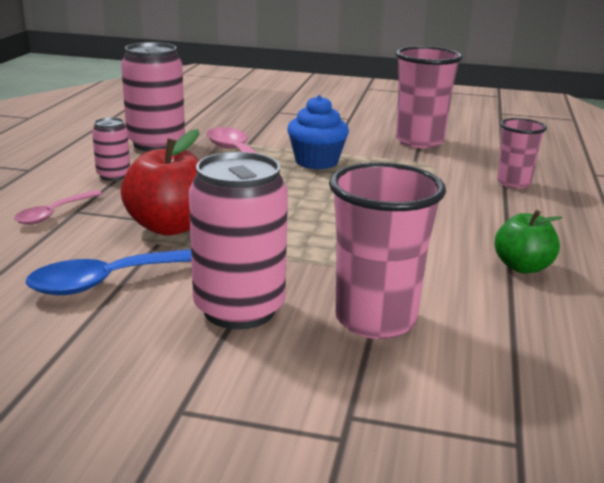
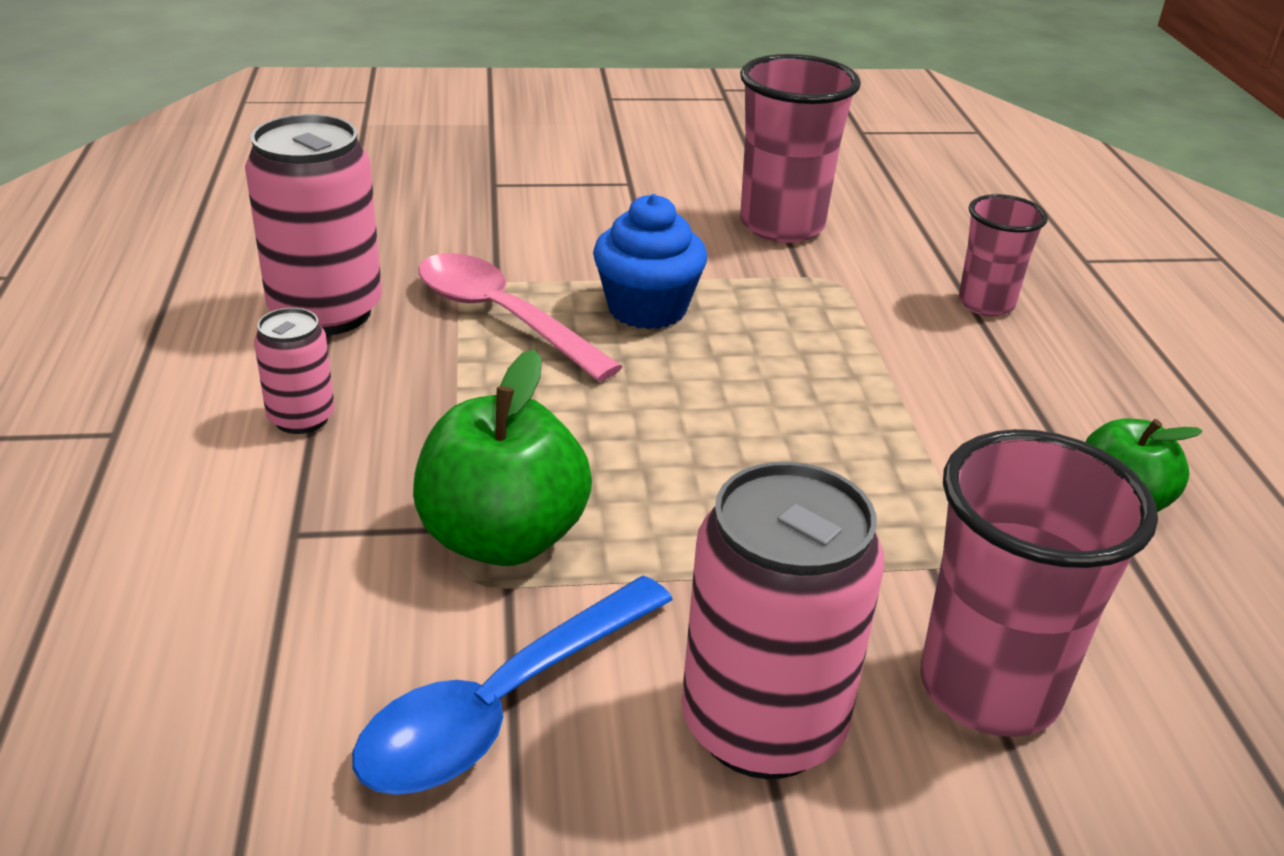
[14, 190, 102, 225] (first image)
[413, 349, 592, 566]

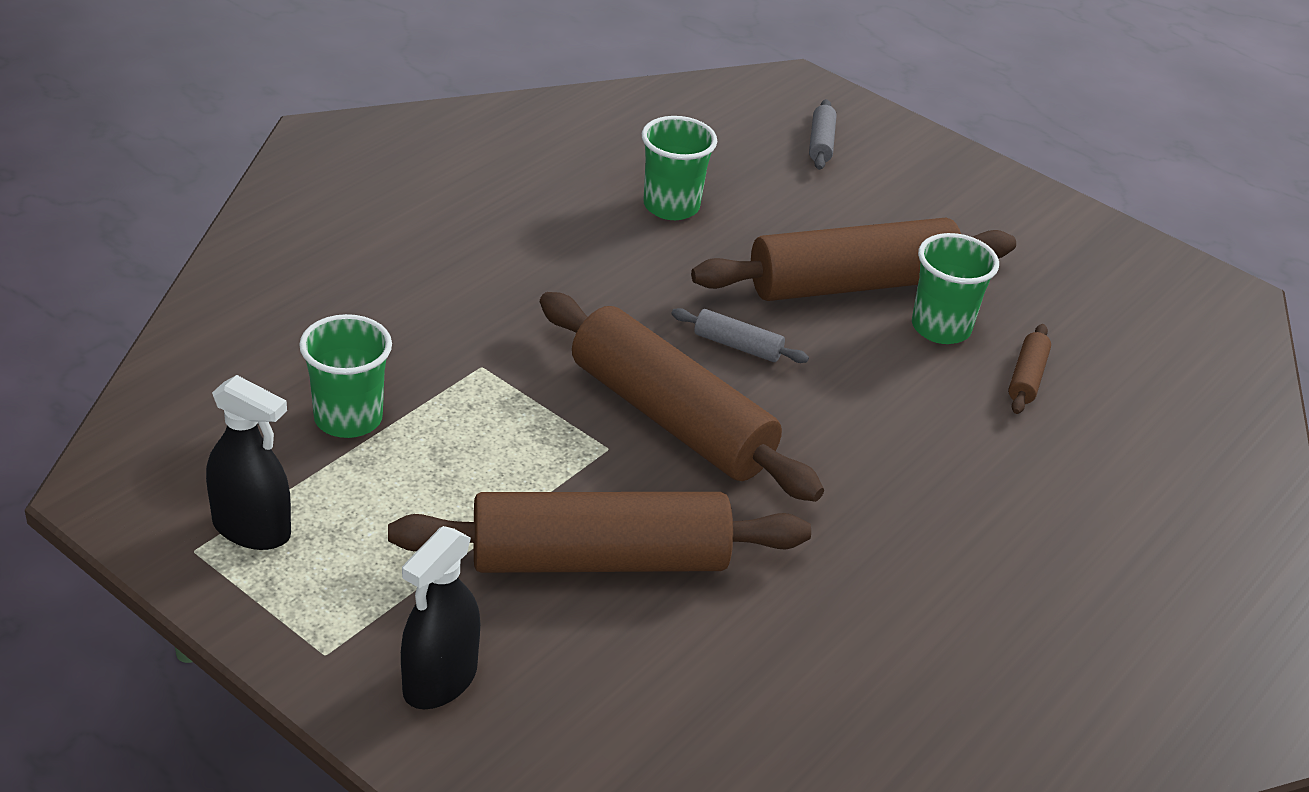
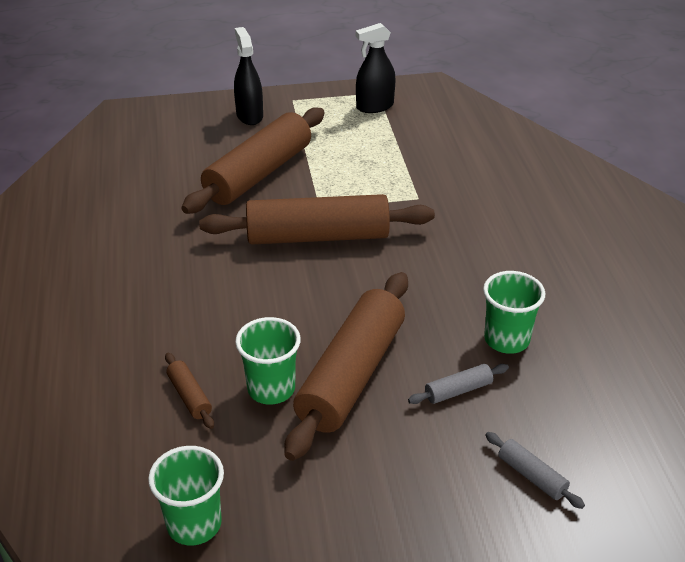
[148, 446, 224, 545]
[408, 364, 509, 404]

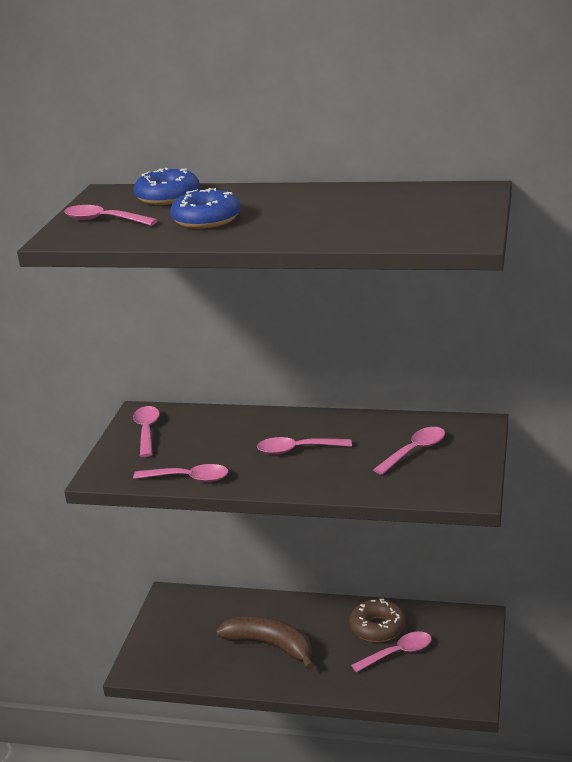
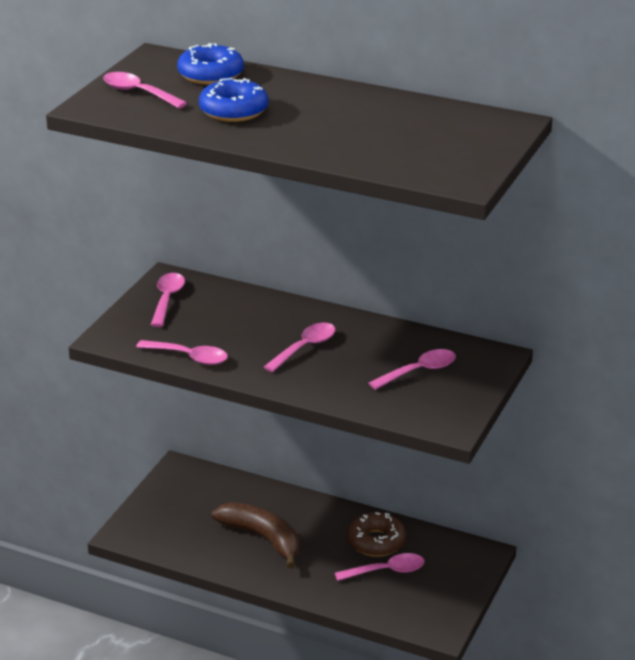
[264, 323, 335, 372]

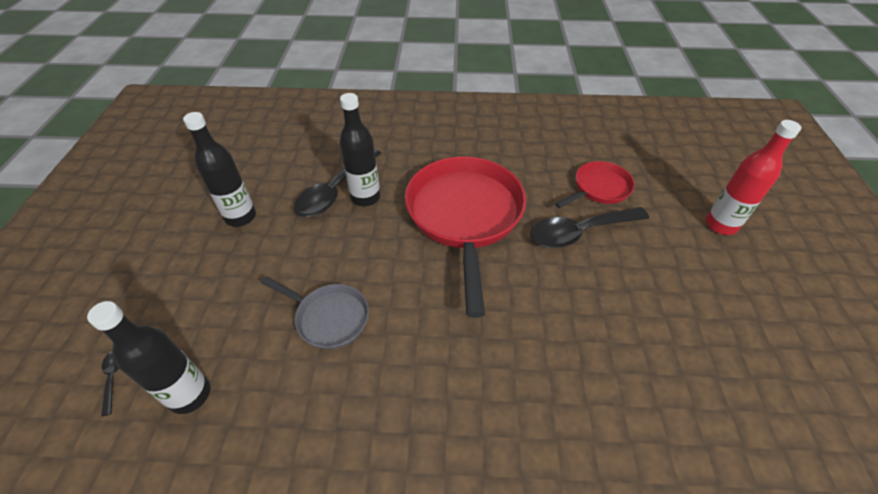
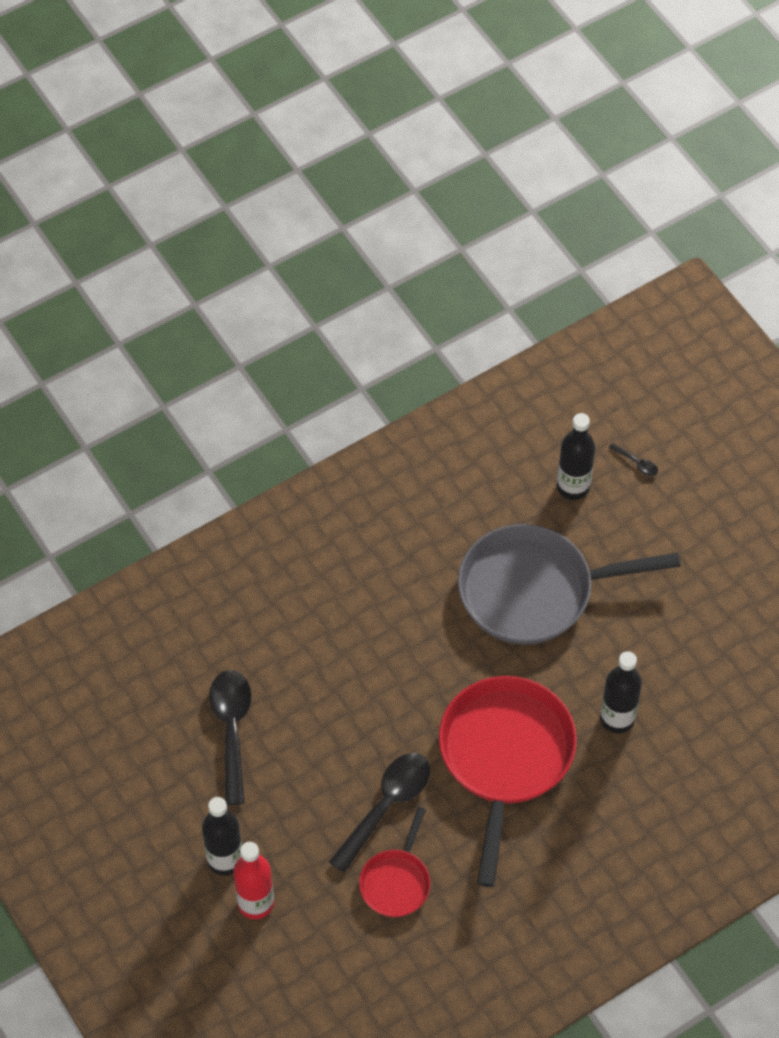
[202, 797, 242, 876]
[458, 524, 681, 645]
[209, 670, 251, 805]
[439, 676, 577, 887]

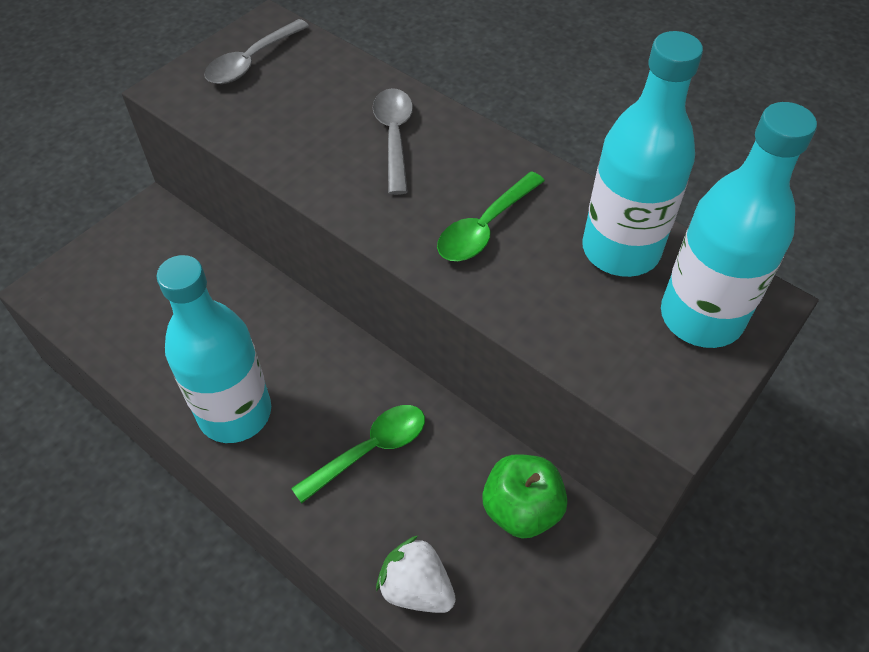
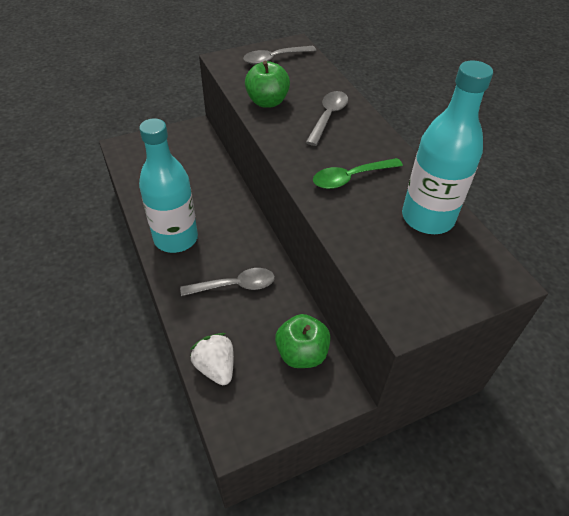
[180, 268, 275, 296]
[661, 102, 817, 348] (first image)
[245, 61, 290, 108]

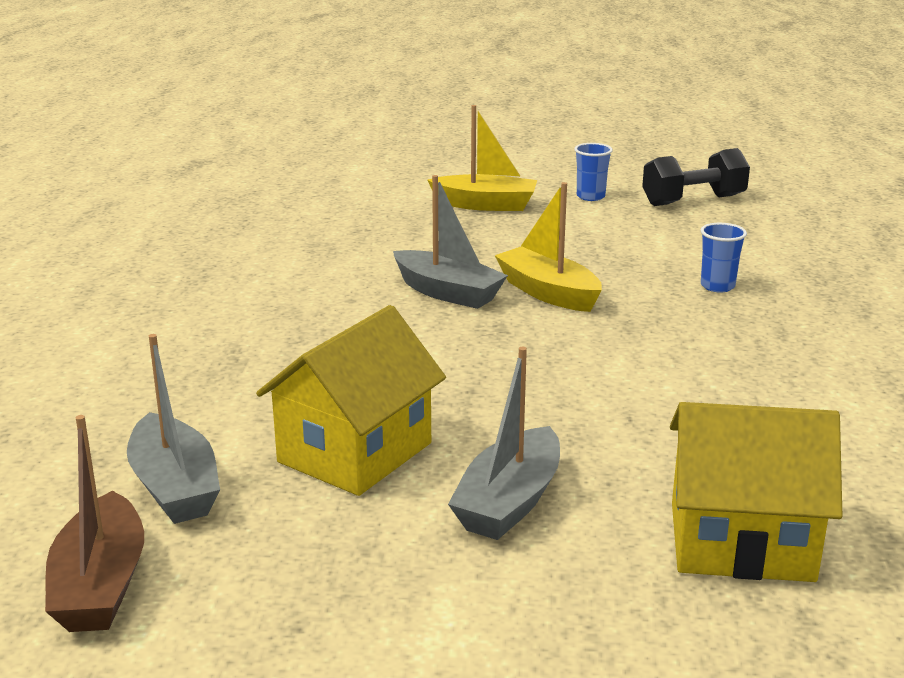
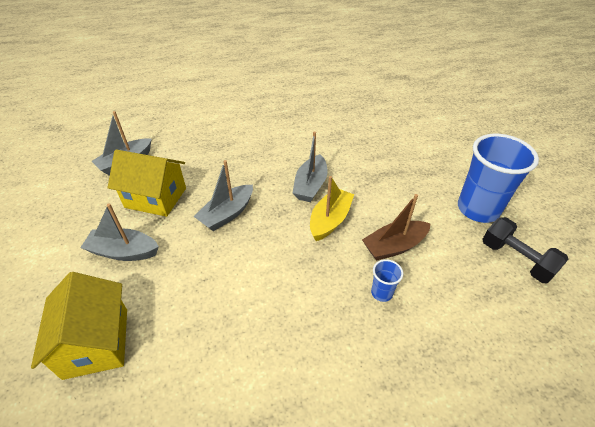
[362, 194, 431, 261]
[428, 105, 537, 211] (first image)
[458, 134, 539, 223]
[194, 160, 253, 231]

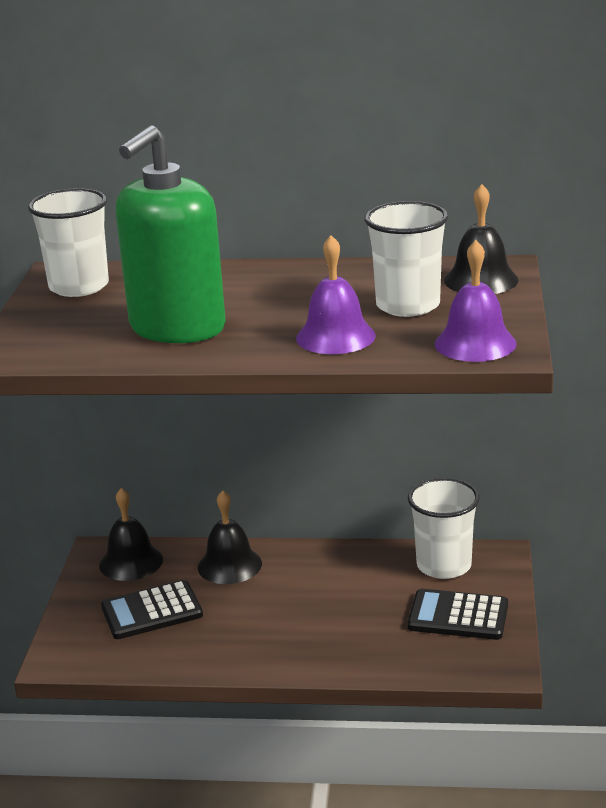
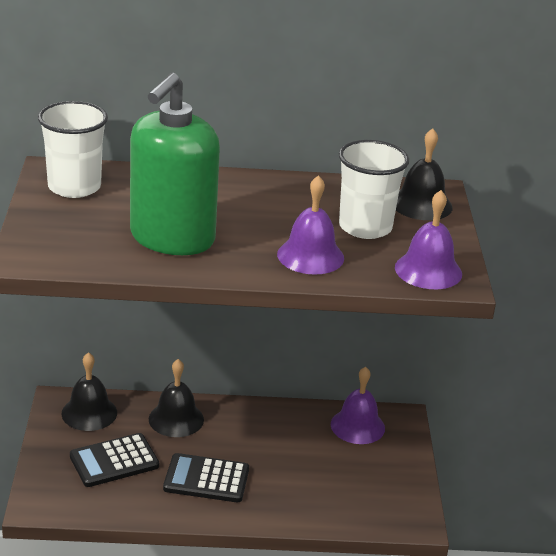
[331, 367, 385, 444]
[163, 453, 249, 502]

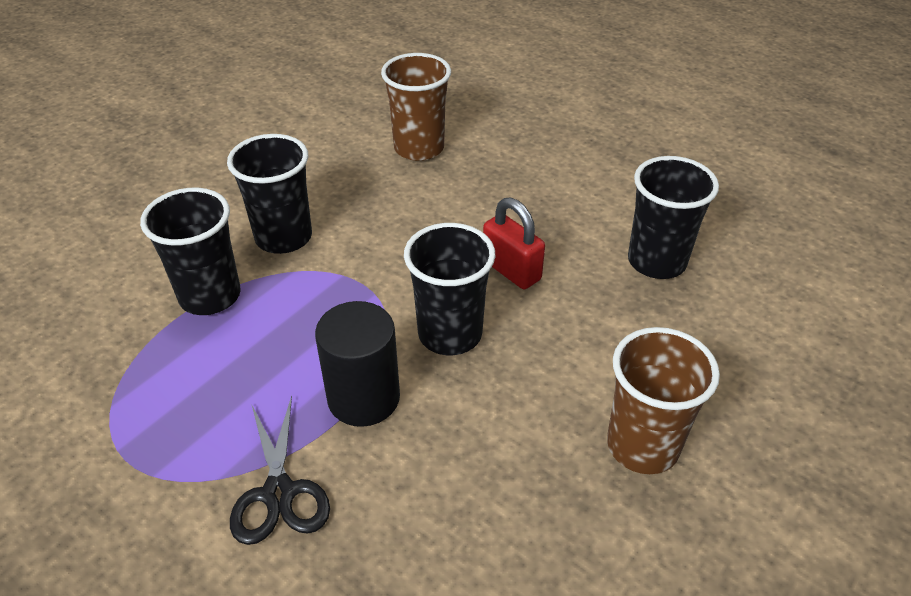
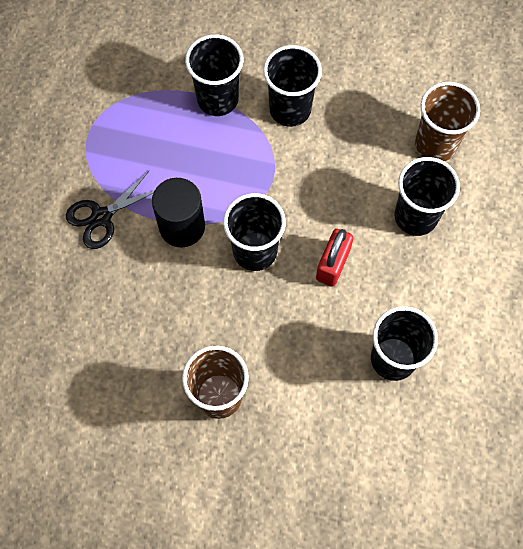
[394, 157, 460, 236]

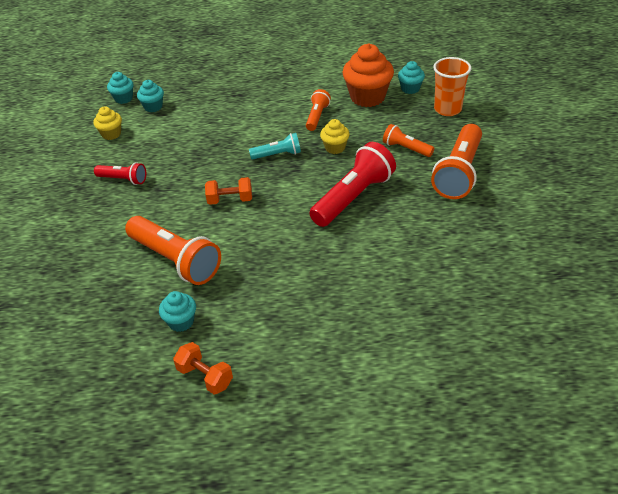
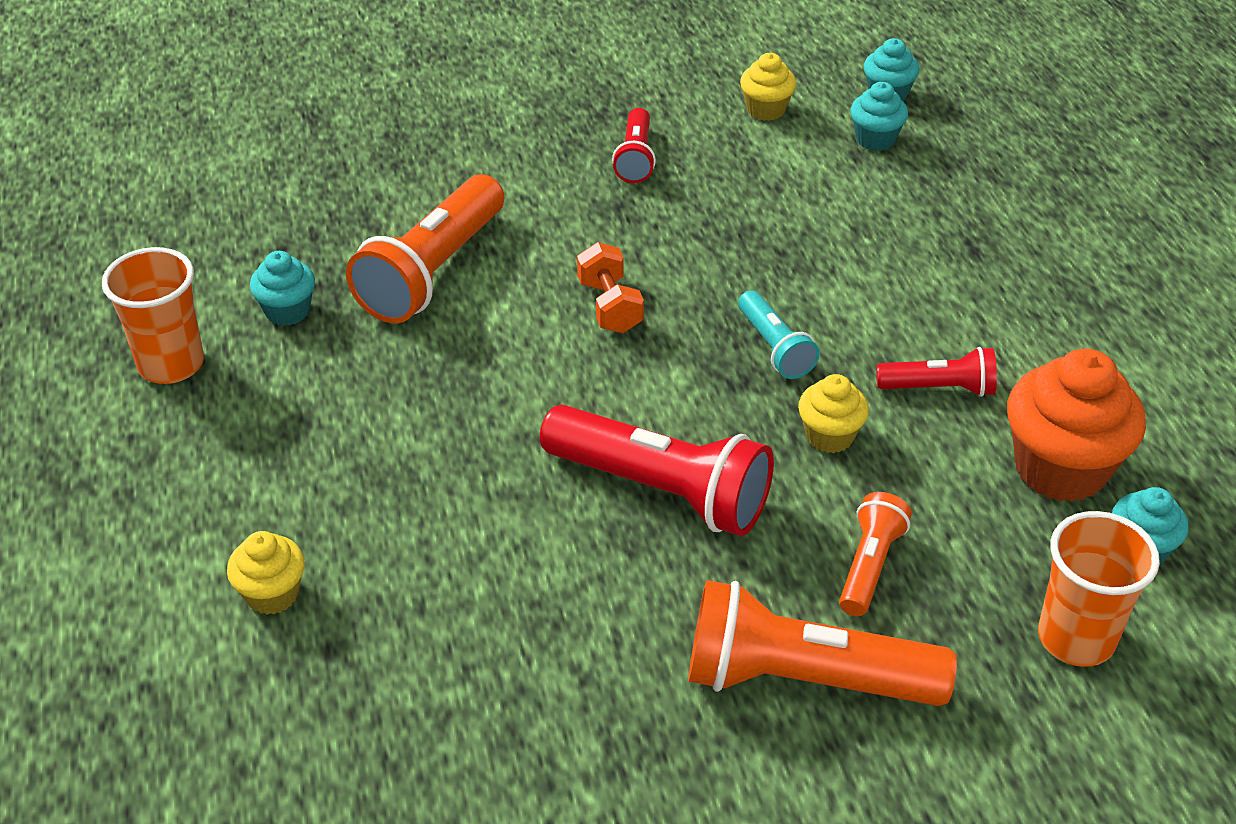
[102, 247, 204, 384]
[876, 347, 997, 397]
[227, 531, 305, 615]

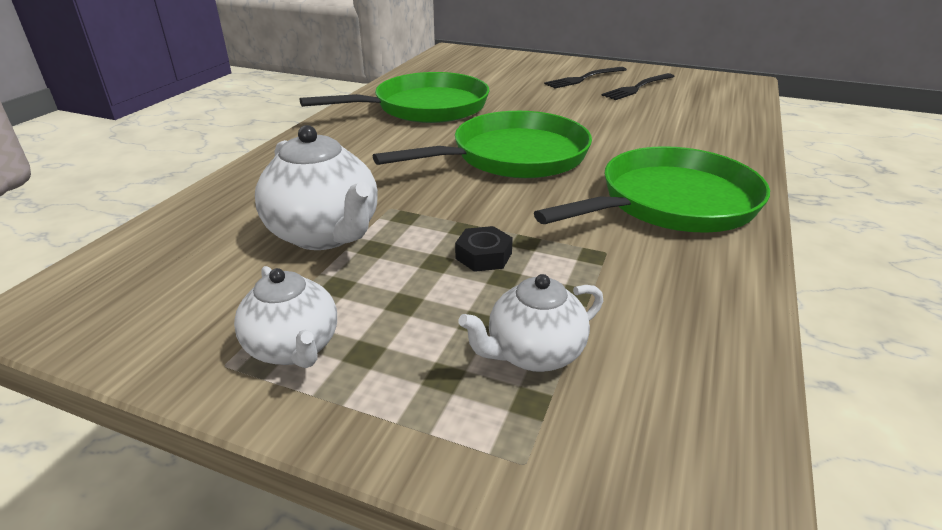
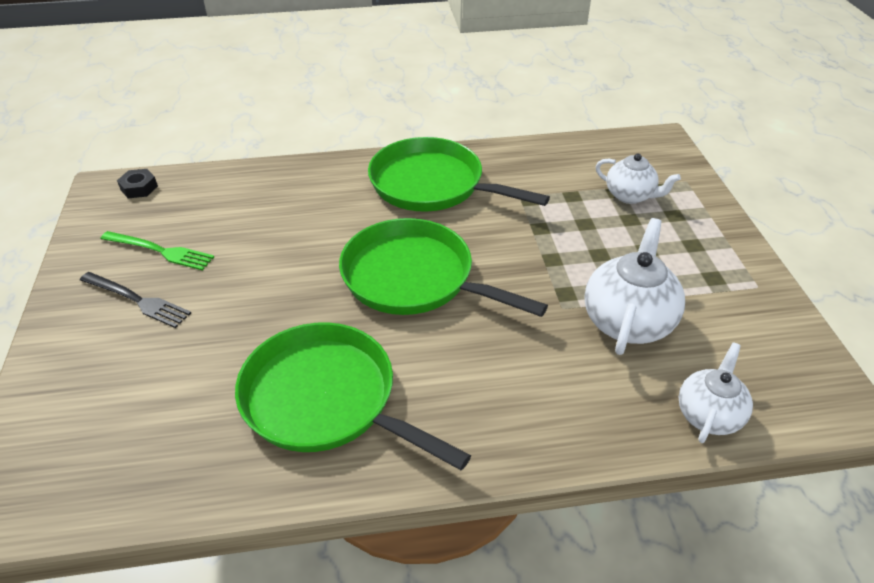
[679, 342, 753, 443]
[117, 169, 158, 198]
[101, 231, 214, 271]

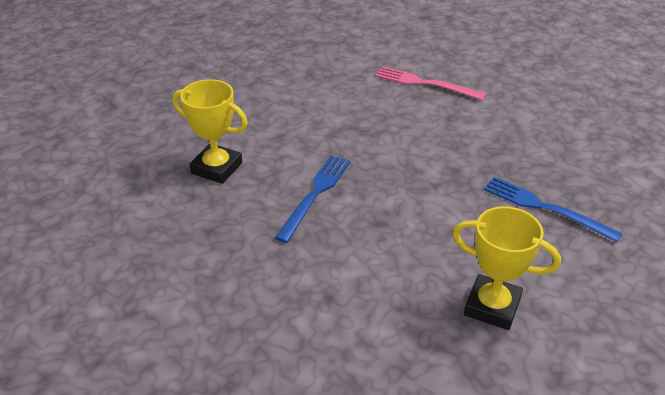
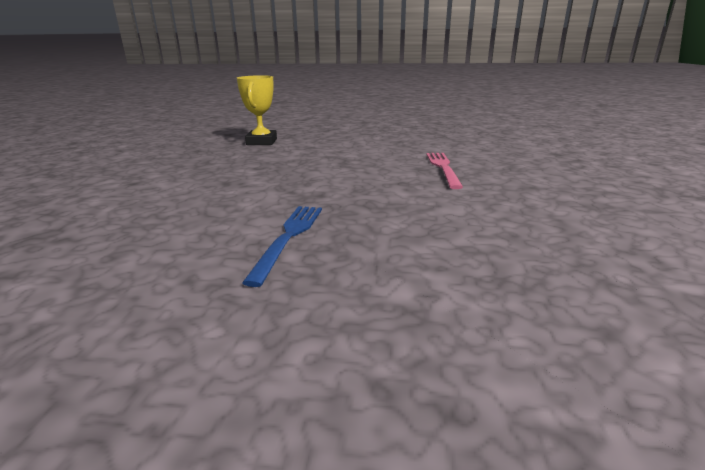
[275, 156, 350, 243] (first image)
[452, 206, 561, 330] (first image)

